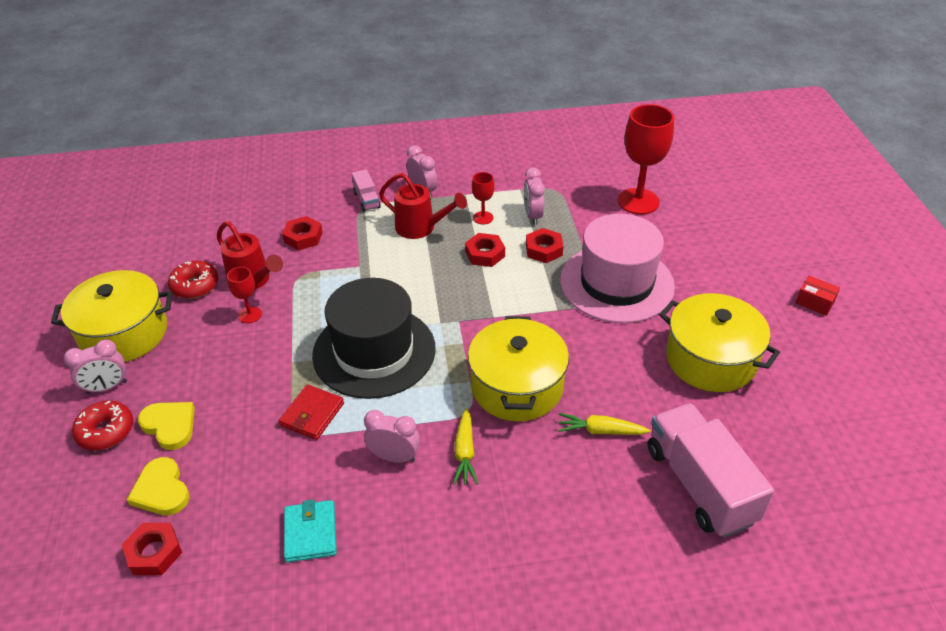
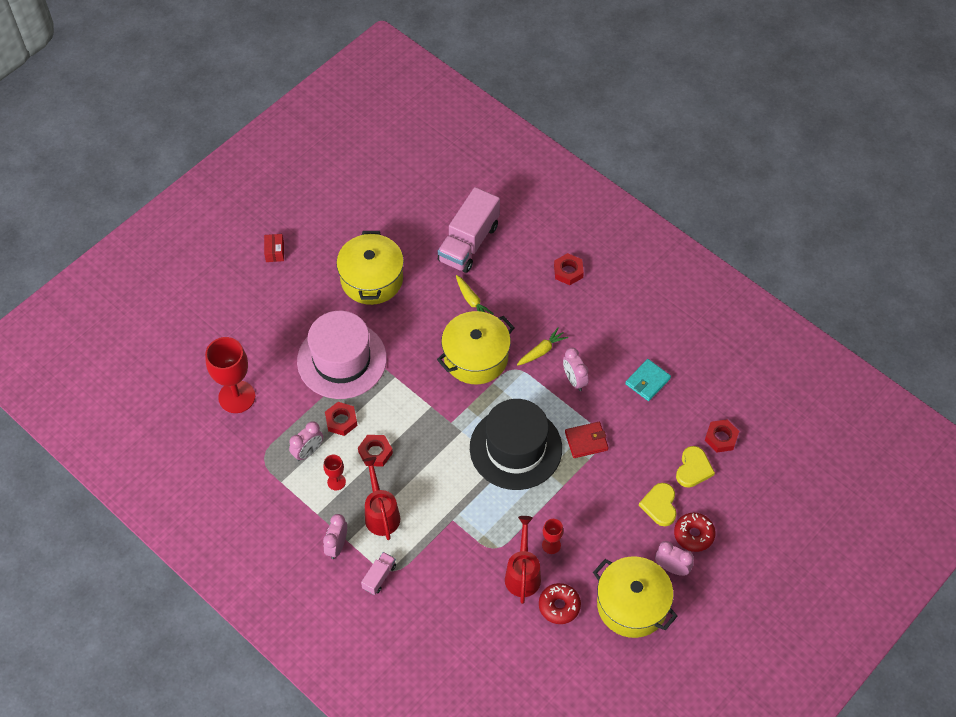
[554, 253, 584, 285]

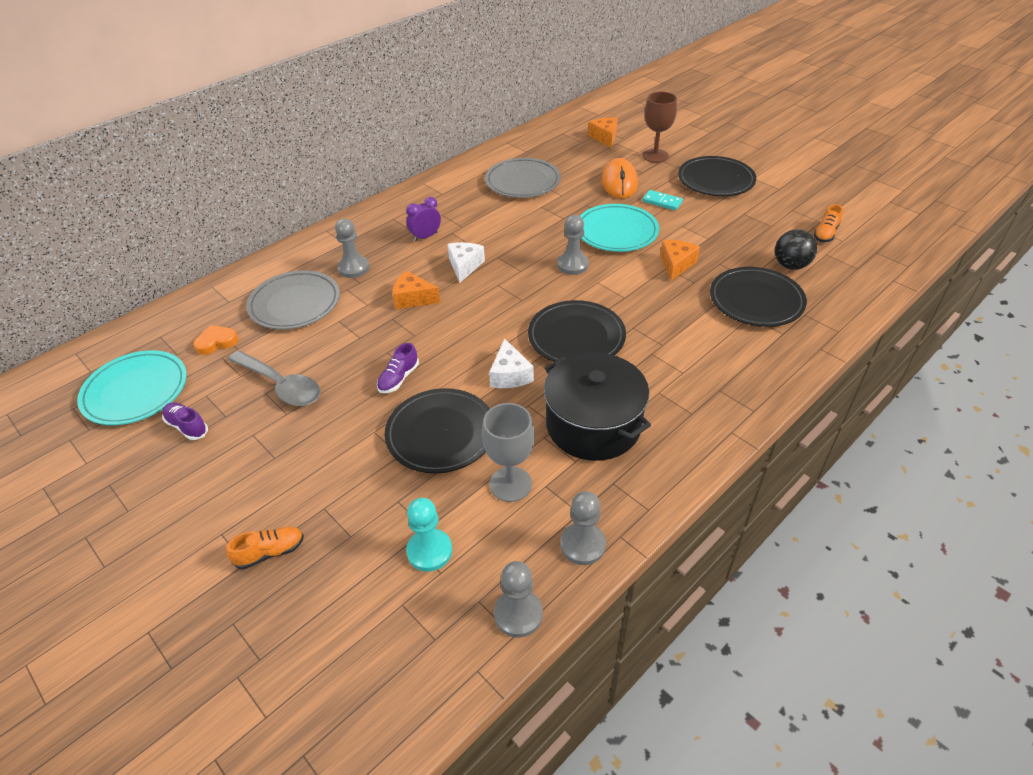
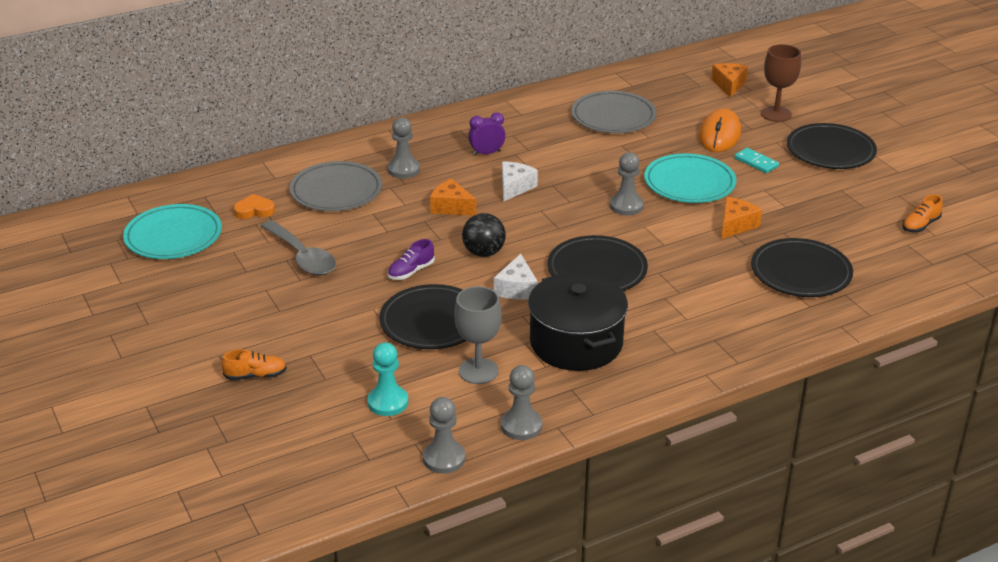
[162, 402, 208, 440] (first image)
[462, 213, 506, 257]

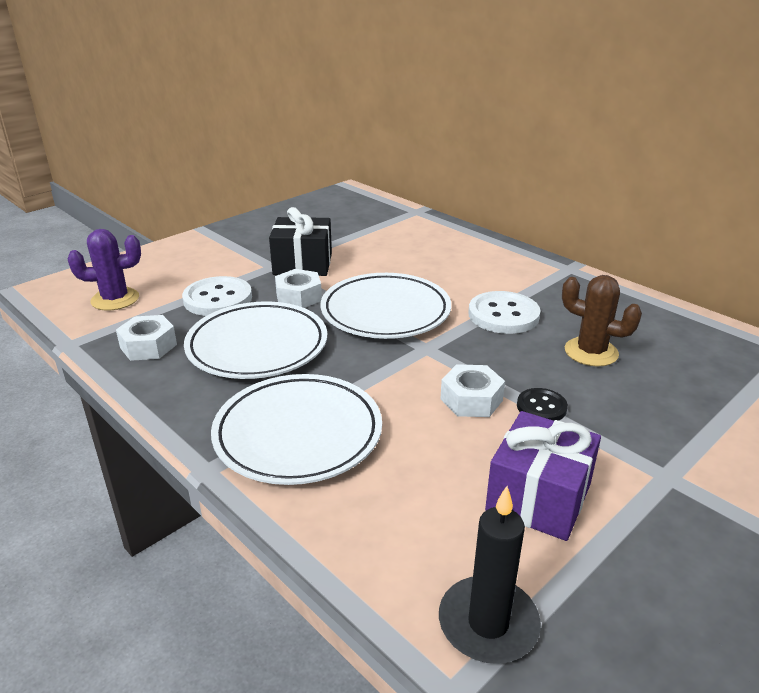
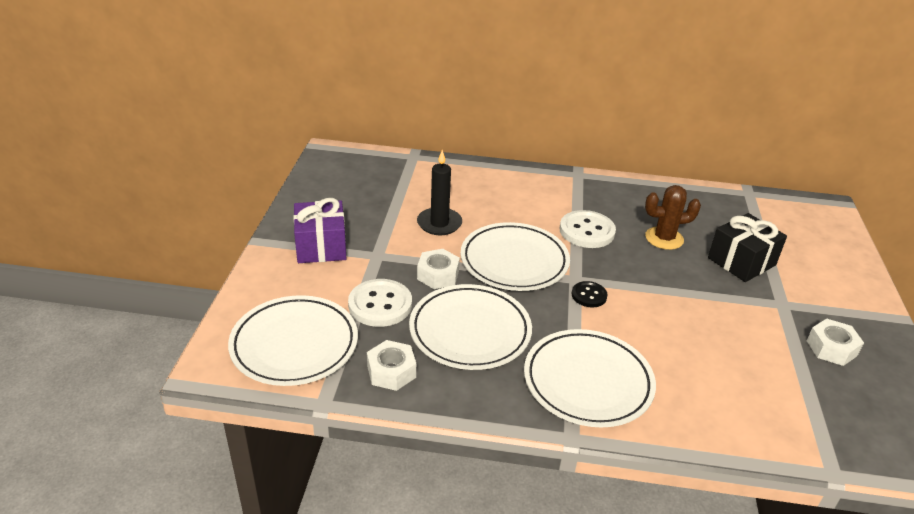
[228, 295, 358, 386]
[708, 213, 787, 282]
[417, 150, 462, 235]
[807, 319, 864, 366]
[293, 198, 346, 263]
[572, 281, 608, 308]

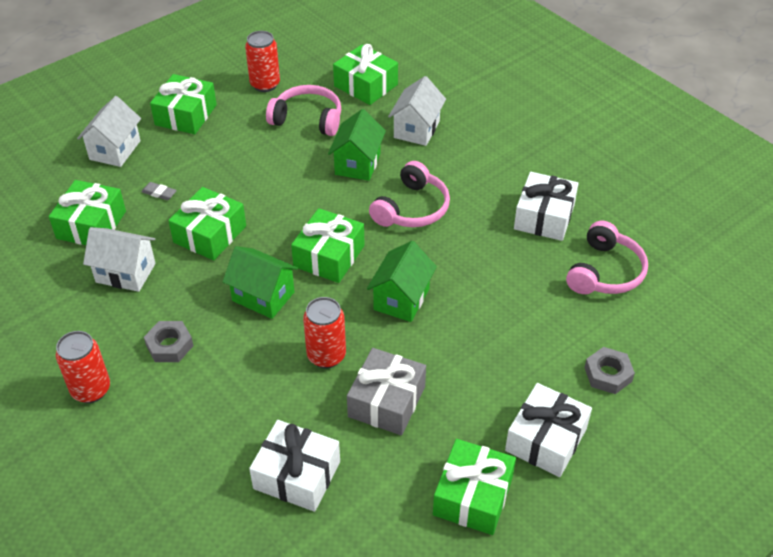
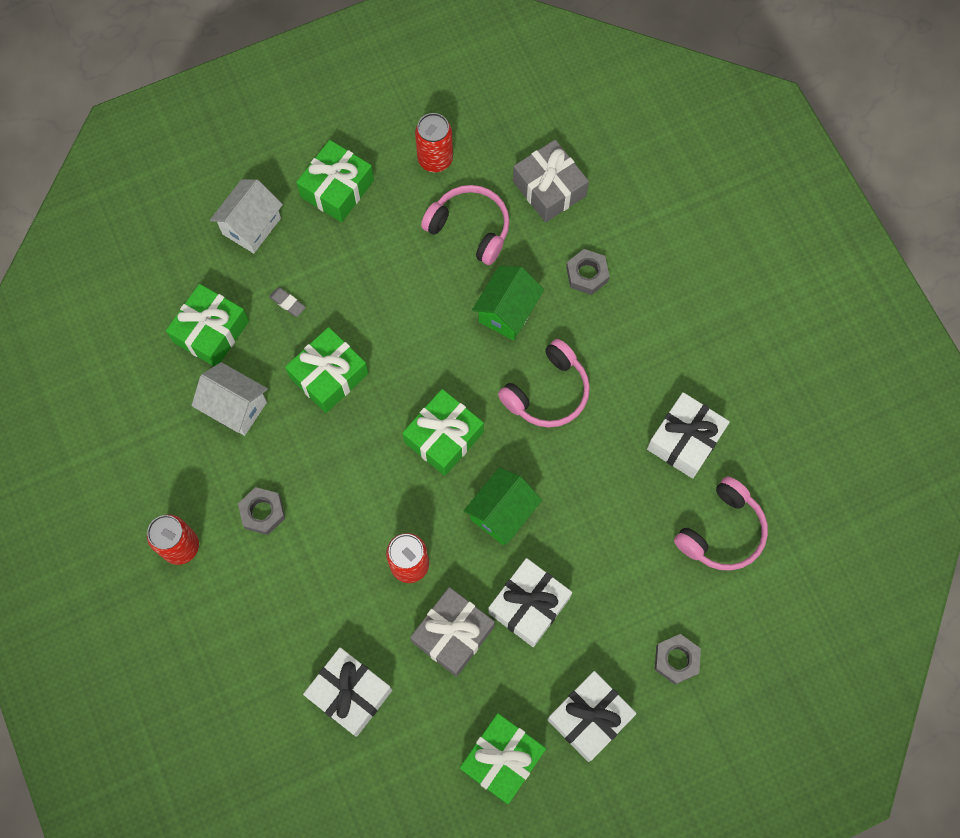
[223, 246, 298, 319] (first image)
[513, 140, 589, 222]
[566, 249, 610, 295]
[488, 558, 572, 647]

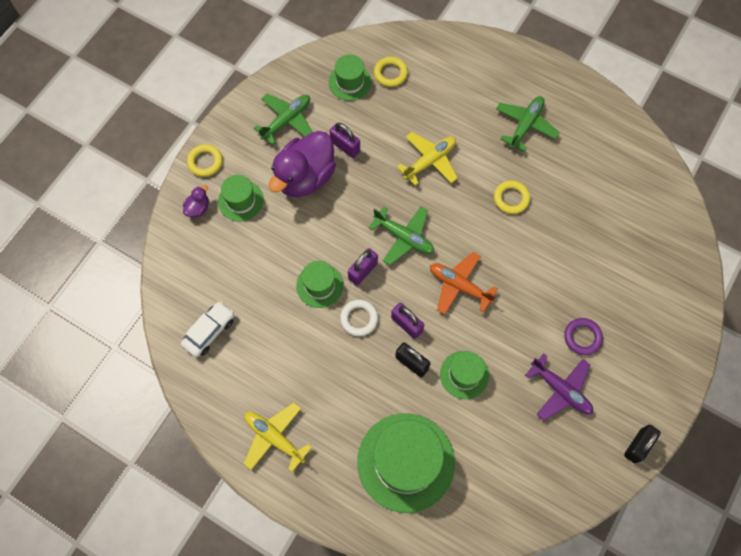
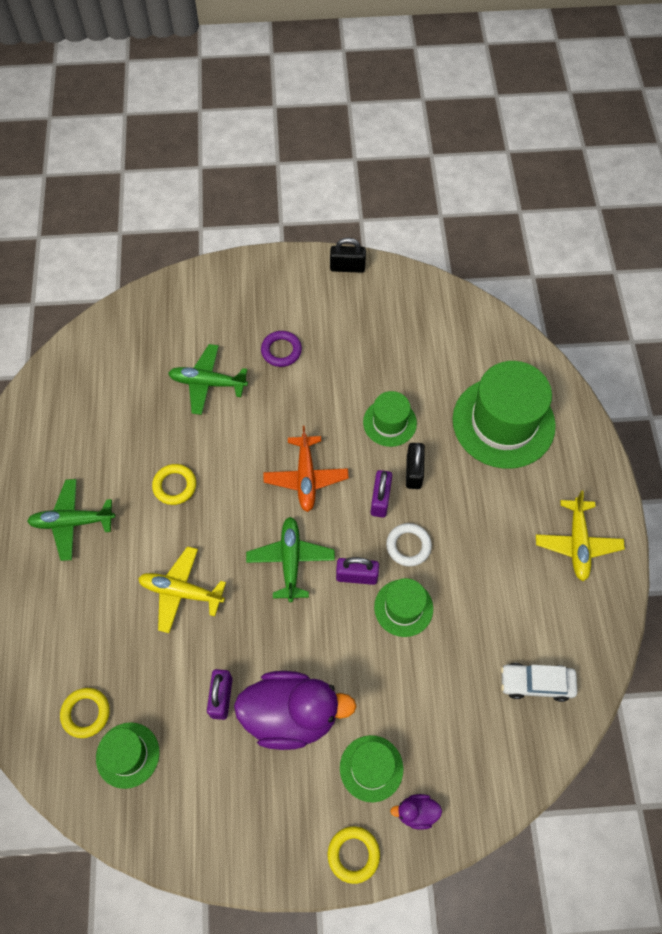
[168, 344, 248, 415]
[525, 354, 593, 421] (first image)

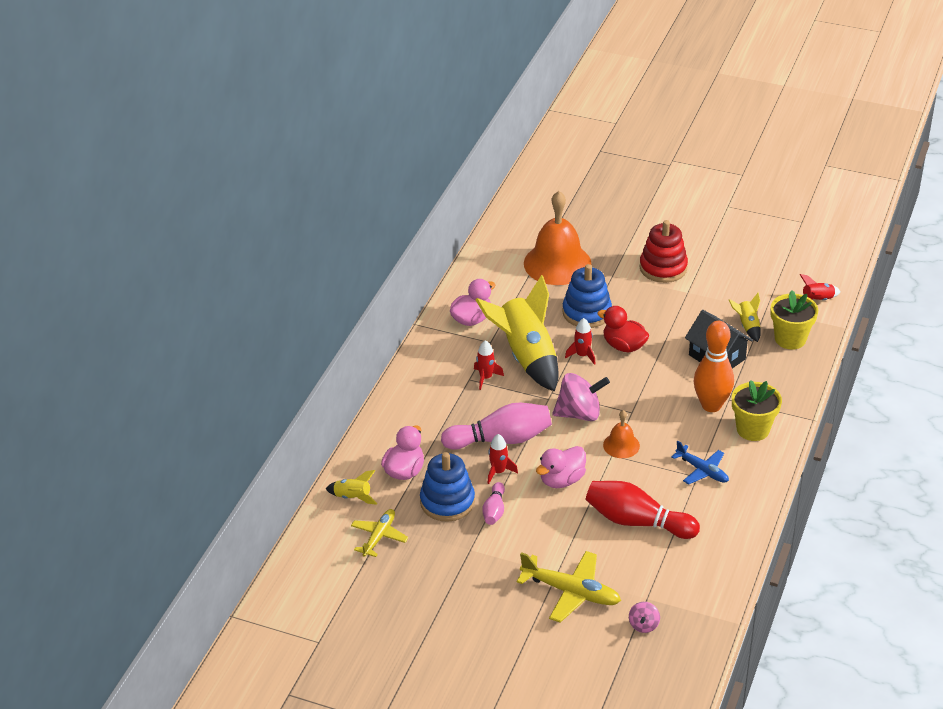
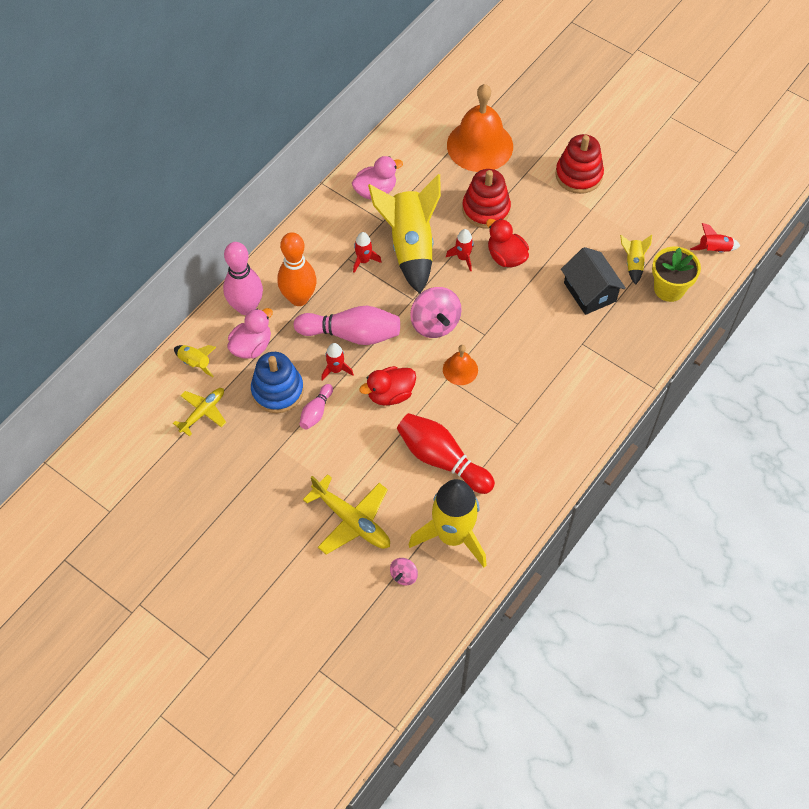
[359, 366, 416, 406]
[410, 287, 462, 338]
[462, 169, 511, 229]
[671, 441, 729, 484] (first image)
[277, 232, 317, 306]
[732, 380, 782, 441] (first image)
[223, 242, 263, 315]
[408, 479, 487, 567]

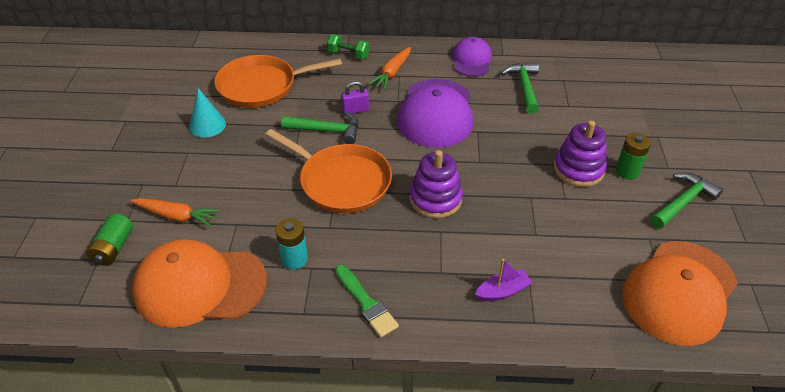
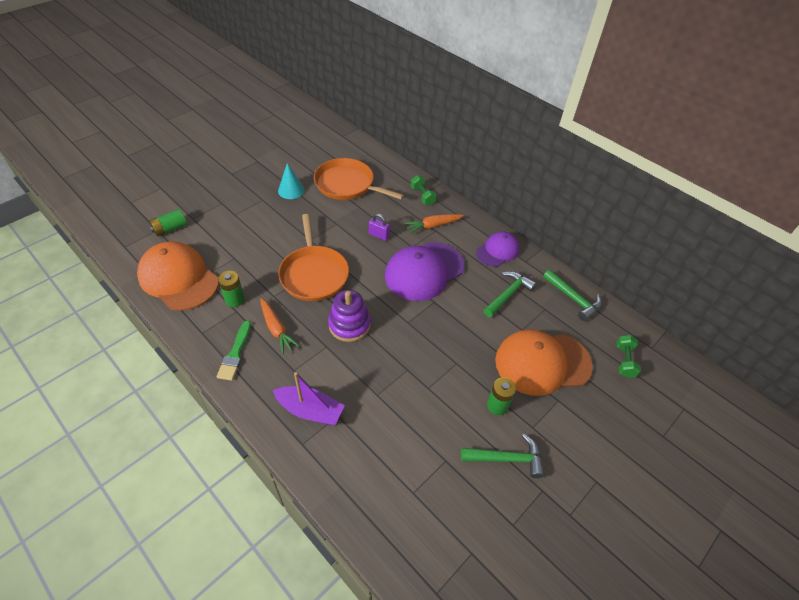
[260, 298, 299, 354]
[218, 271, 245, 307]
[543, 270, 602, 321]
[273, 372, 345, 425]
[553, 121, 607, 187] (first image)
[495, 330, 593, 396]
[616, 335, 641, 378]

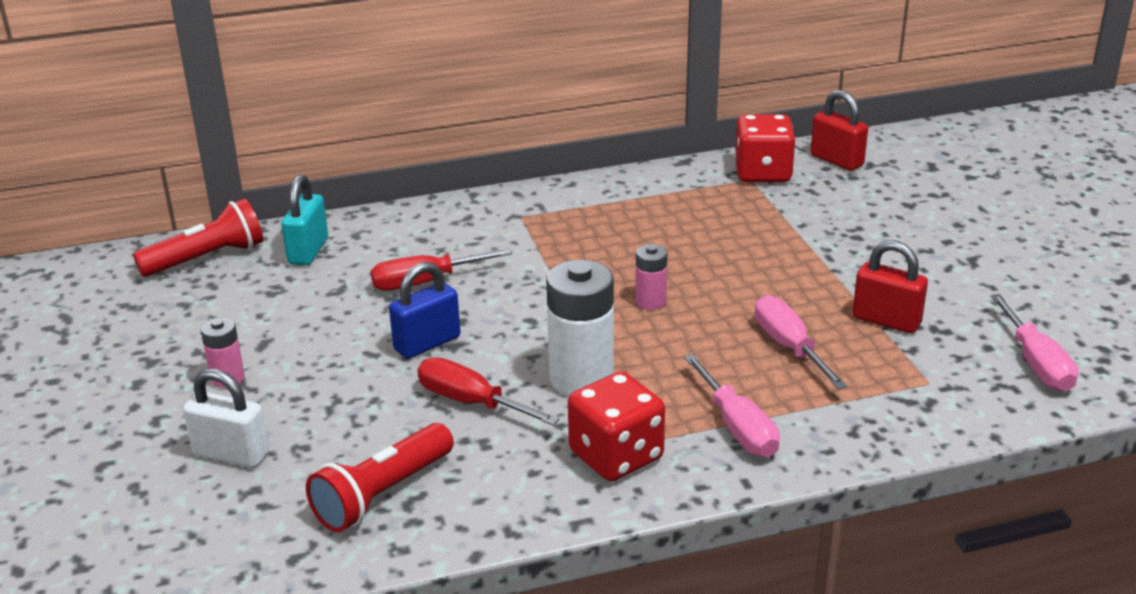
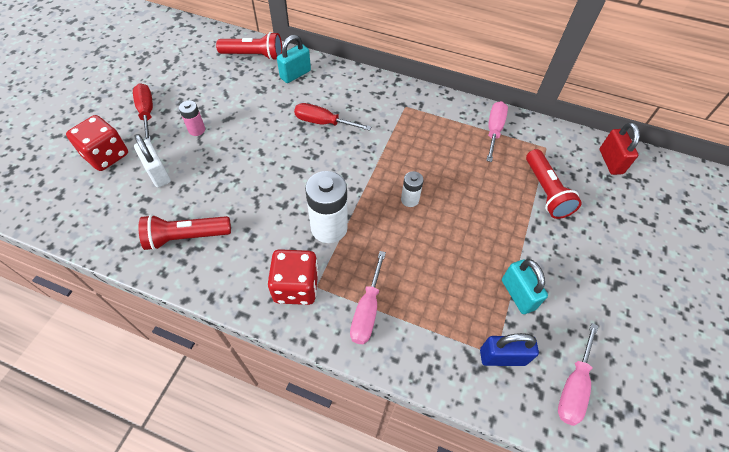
[480, 333, 539, 366]
[133, 83, 153, 142]
[401, 171, 424, 207]
[66, 115, 128, 171]
[486, 101, 508, 162]
[502, 259, 548, 314]
[526, 149, 582, 219]

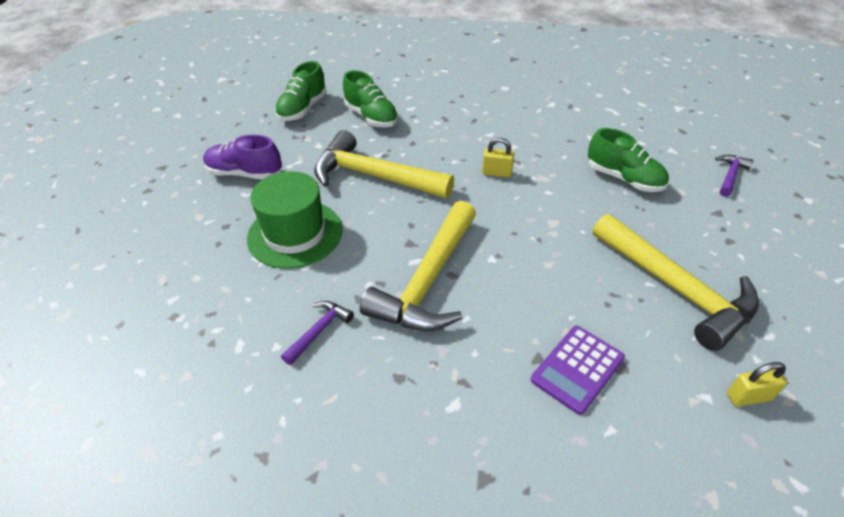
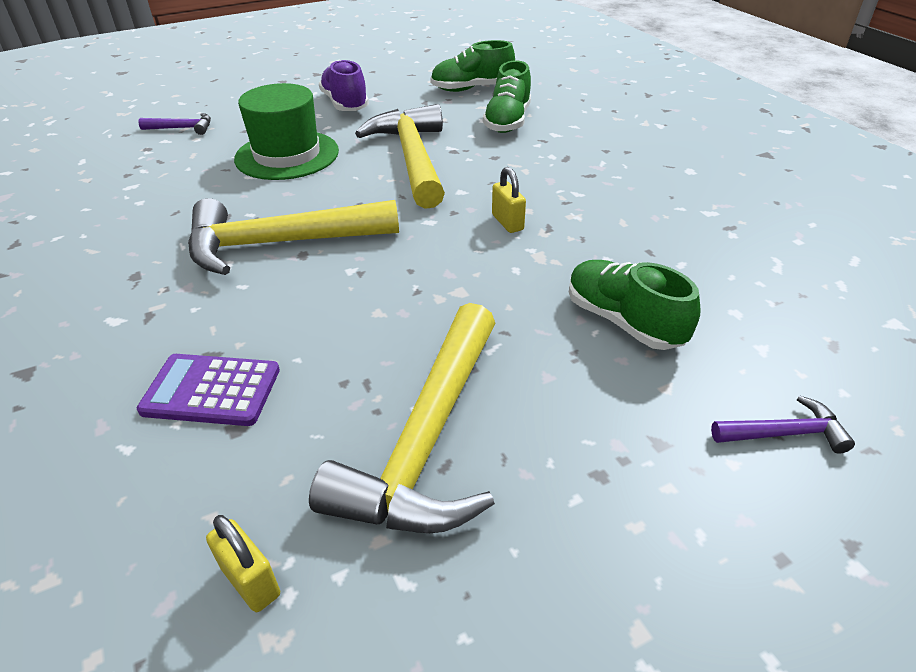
[138, 113, 211, 135]
[569, 260, 701, 350]

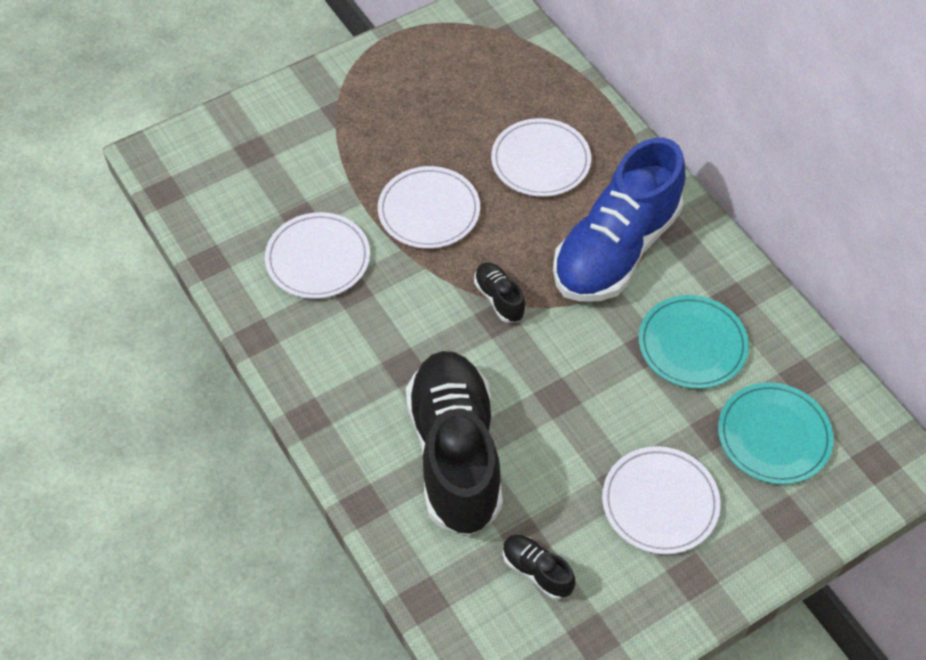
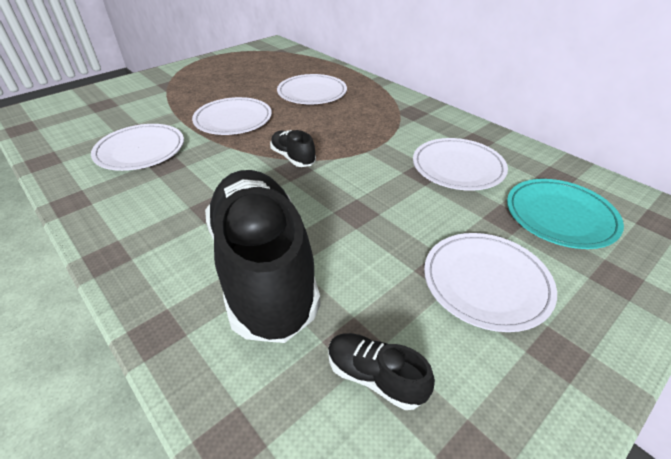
[553, 138, 685, 302] (first image)
[413, 138, 508, 191]

